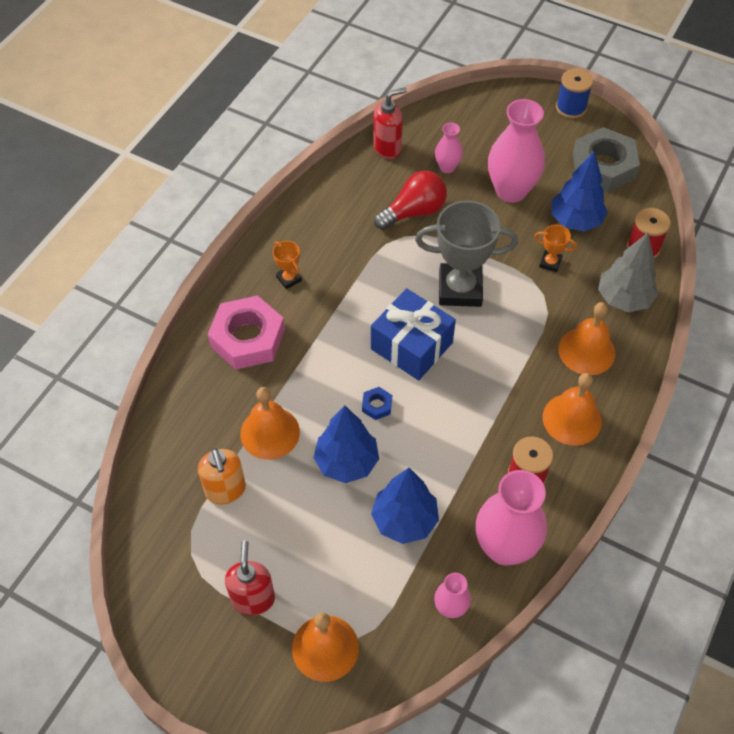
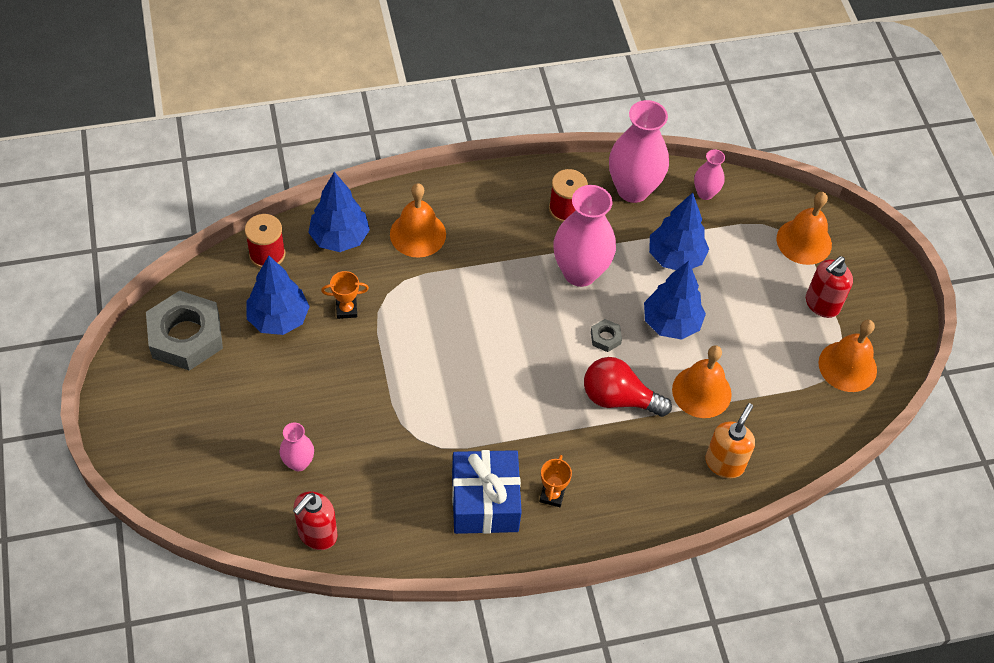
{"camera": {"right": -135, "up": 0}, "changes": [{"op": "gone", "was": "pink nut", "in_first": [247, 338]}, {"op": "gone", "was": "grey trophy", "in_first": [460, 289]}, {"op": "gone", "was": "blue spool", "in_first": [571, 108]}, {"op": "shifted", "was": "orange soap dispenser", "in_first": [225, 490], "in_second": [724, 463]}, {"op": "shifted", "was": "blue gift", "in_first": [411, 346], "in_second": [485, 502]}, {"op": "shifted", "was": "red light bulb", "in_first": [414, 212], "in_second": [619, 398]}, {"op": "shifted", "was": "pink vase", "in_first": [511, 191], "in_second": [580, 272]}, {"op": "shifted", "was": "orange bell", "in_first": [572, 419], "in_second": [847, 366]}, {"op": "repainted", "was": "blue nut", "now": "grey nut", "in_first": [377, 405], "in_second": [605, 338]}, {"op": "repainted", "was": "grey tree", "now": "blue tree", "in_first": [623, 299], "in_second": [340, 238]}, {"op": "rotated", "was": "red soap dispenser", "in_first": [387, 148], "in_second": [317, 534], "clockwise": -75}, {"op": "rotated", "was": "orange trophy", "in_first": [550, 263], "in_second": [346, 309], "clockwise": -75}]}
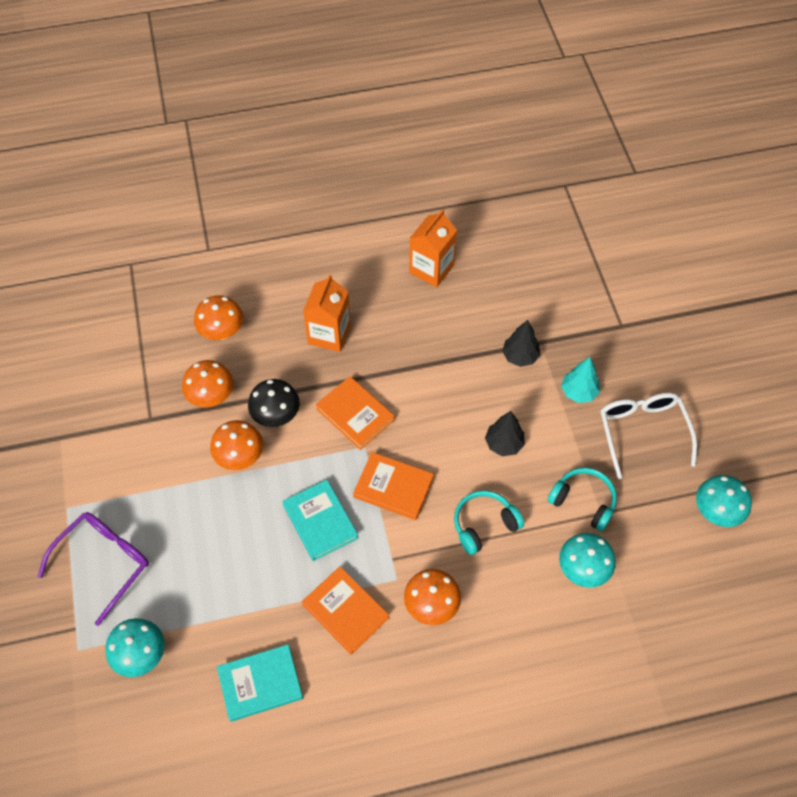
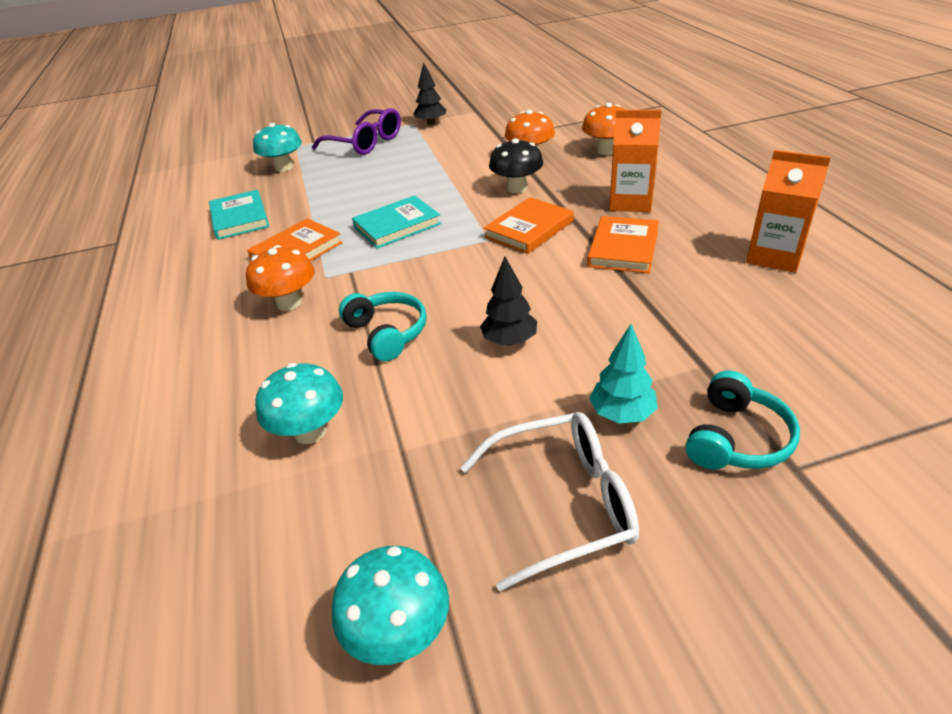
{"camera": {"right": 90, "up": -20}, "changes": [{"op": "gone", "was": "orange mushroom", "in_first": [240, 457]}, {"op": "shifted", "was": "orange book", "in_first": [393, 488], "in_second": [623, 248]}, {"op": "shifted", "was": "black tree", "in_first": [520, 356], "in_second": [431, 123]}, {"op": "shifted", "was": "turquoise headphones", "in_first": [583, 502], "in_second": [736, 438]}]}
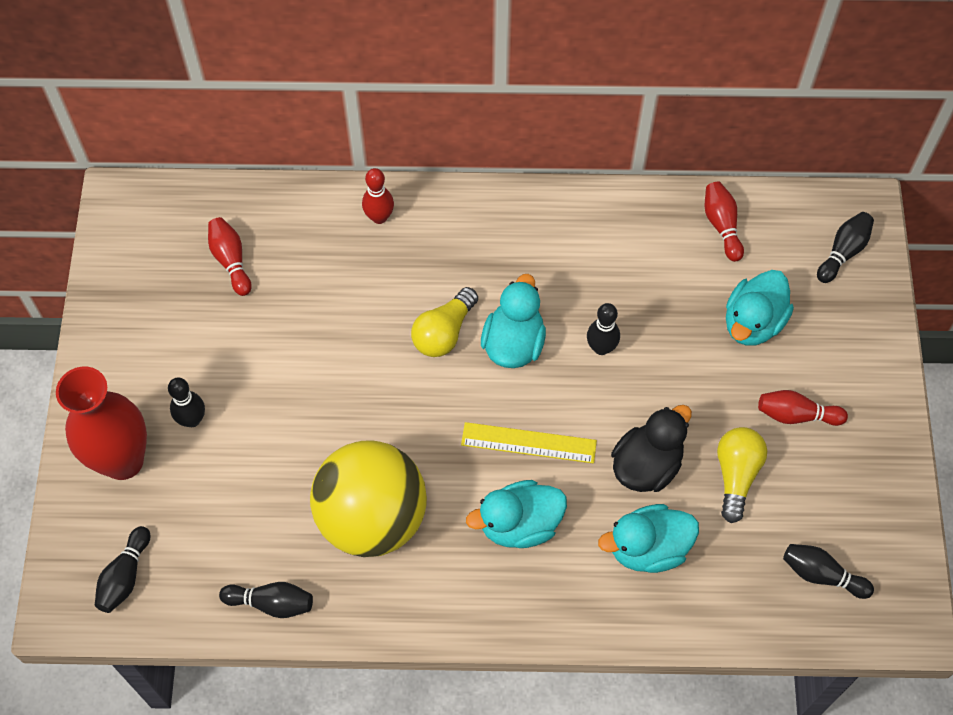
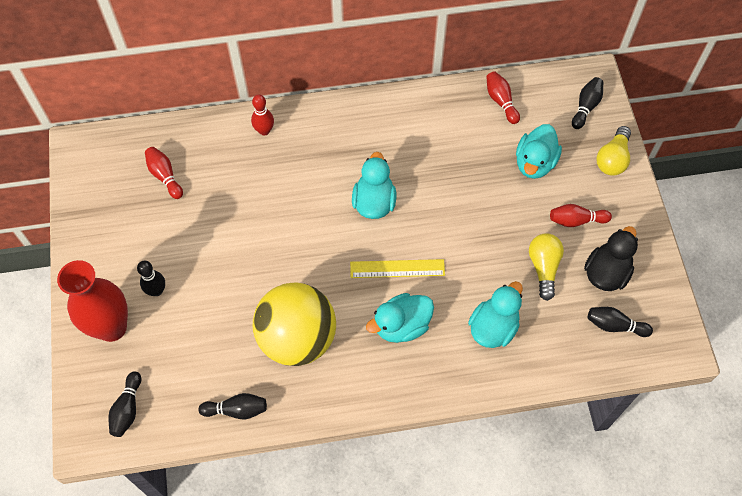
{"camera": {"right": -10, "up": 0}, "changes": [{"op": "gone", "was": "black bowling pin", "in_first": [601, 348]}, {"op": "shifted", "was": "yellow light bulb", "in_first": [444, 332], "in_second": [612, 159]}, {"op": "shifted", "was": "black duck", "in_first": [646, 465], "in_second": [606, 273]}, {"op": "rotated", "was": "turquoise duck", "in_first": [648, 548], "in_second": [493, 327], "clockwise": 150}]}
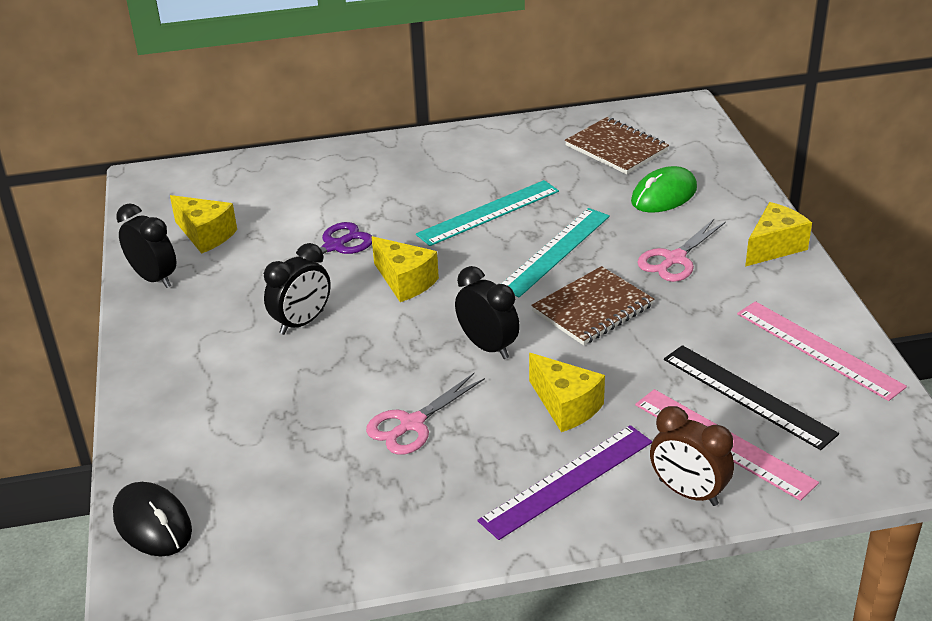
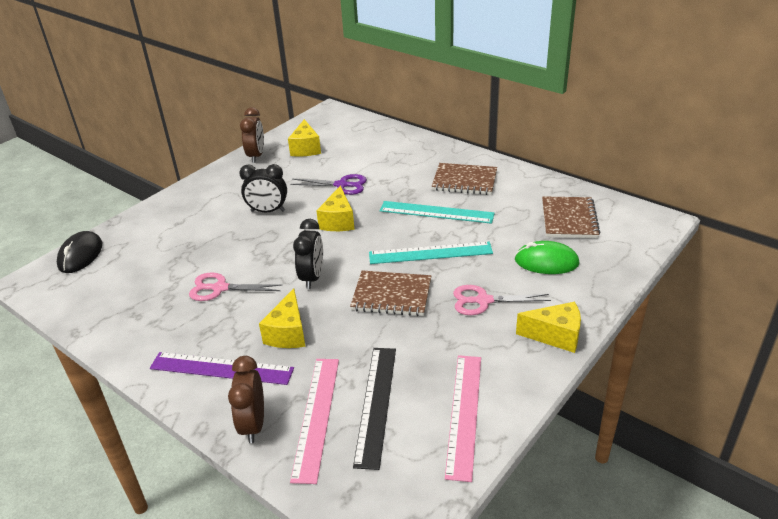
{"camera": {"right": 50, "up": 0}, "changes": [{"op": "new", "now": "brown notebook", "in_second": [464, 181]}, {"op": "repainted", "was": "black clock", "now": "brown clock", "in_first": [154, 278], "in_second": [256, 156]}]}
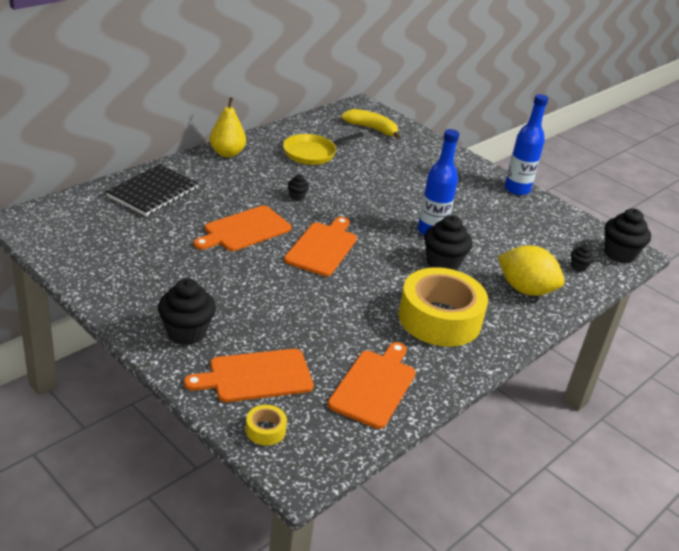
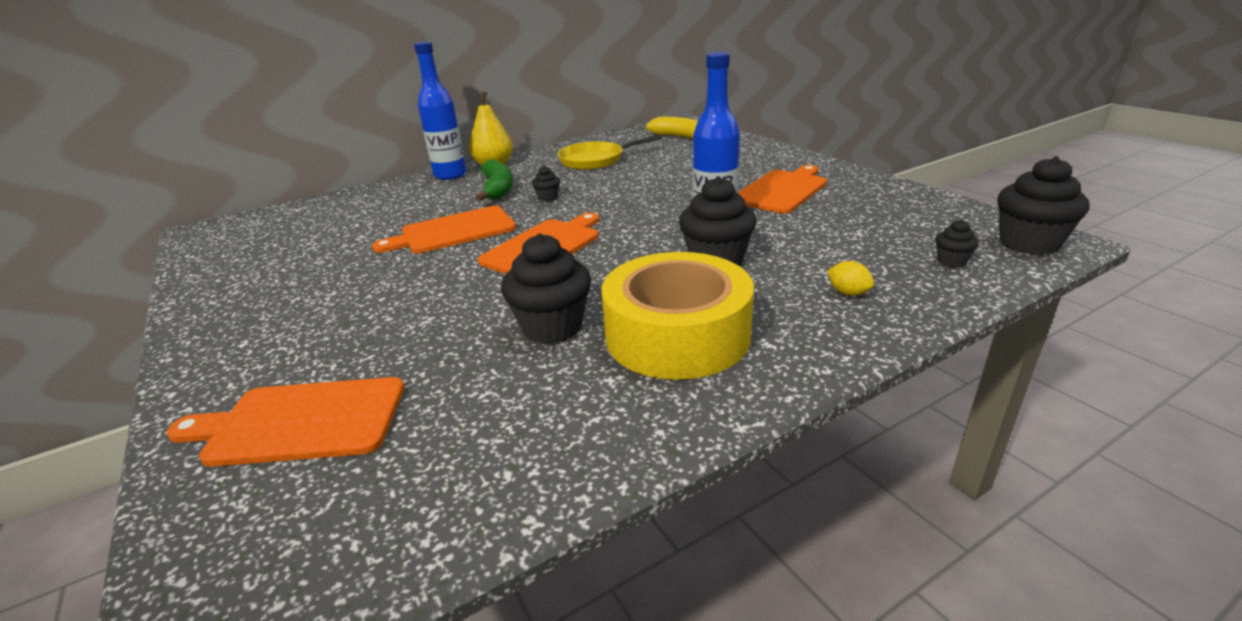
{"camera": {"right": 20, "up": -5}, "changes": [{"op": "gone", "was": "black notebook", "in_first": [153, 192]}, {"op": "gone", "was": "yellow tape", "in_first": [265, 430]}, {"op": "new", "now": "green banana", "in_second": [498, 189]}, {"op": "shifted", "was": "black cupcake", "in_first": [186, 332], "in_second": [552, 327]}, {"op": "shifted", "was": "orange cutting board", "in_first": [374, 386], "in_second": [782, 190]}, {"op": "shifted", "was": "blue bottle", "in_first": [517, 189], "in_second": [450, 175]}, {"op": "scaled", "was": "yellow lemon", "in_first": [525, 289], "in_second": [848, 293], "ratio": 0.41}]}
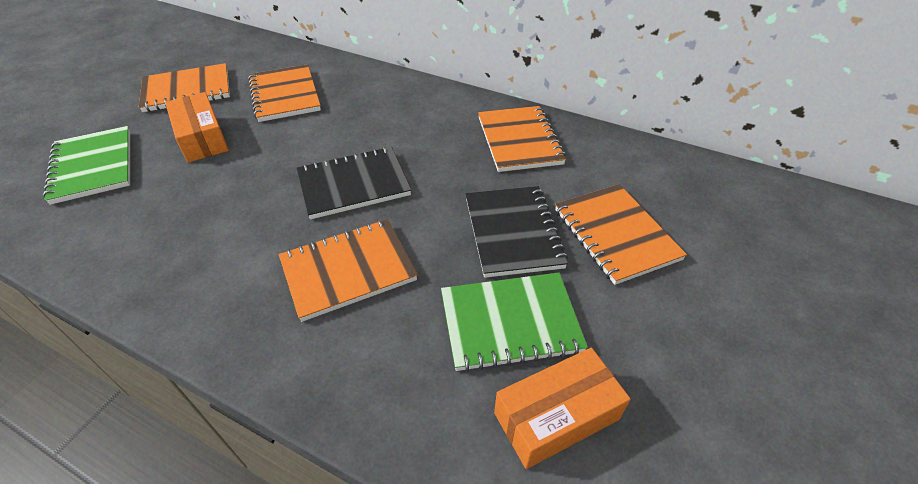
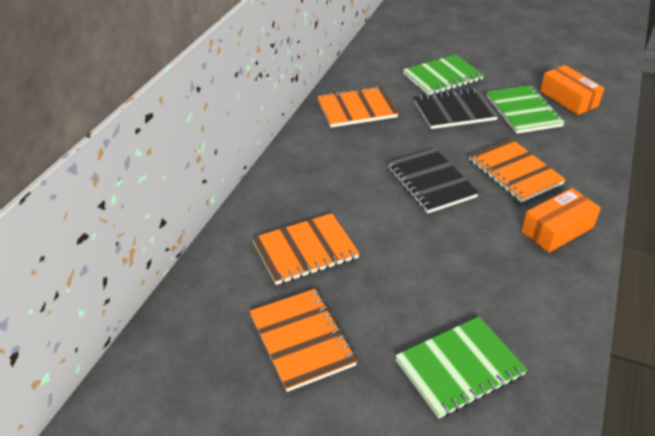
{"camera": {"right": -95, "up": -5}, "changes": [{"op": "shifted", "was": "orange box", "in_first": [202, 138], "in_second": [557, 229]}, {"op": "repainted", "was": "orange notebook", "now": "green notebook", "in_first": [615, 234], "in_second": [442, 77]}]}
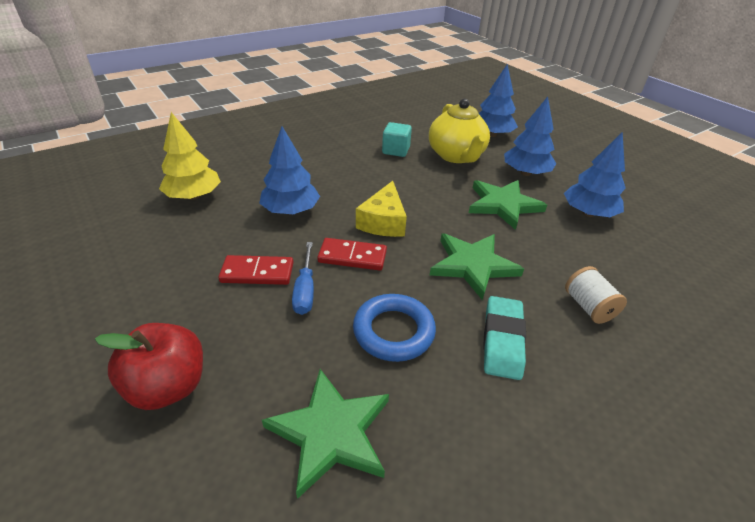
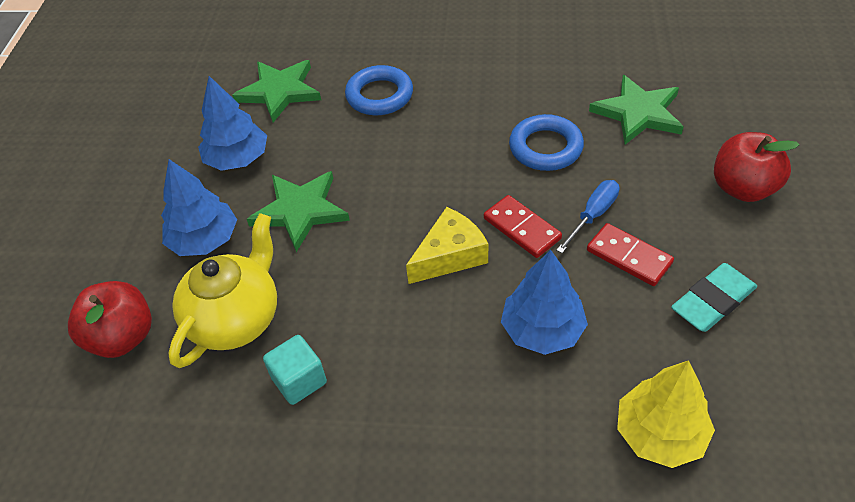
{"camera": {"right": -135, "up": 10}, "changes": [{"op": "shifted", "was": "green star", "in_first": [473, 265], "in_second": [280, 92]}, {"op": "shifted", "was": "turquoise eraser", "in_first": [502, 340], "in_second": [713, 301]}, {"op": "swapped", "was": "blue tree", "now": "red apple", "in_first": [492, 134], "in_second": [122, 337]}, {"op": "swapped", "was": "white spool", "now": "blue ring", "in_first": [588, 307], "in_second": [379, 95]}]}
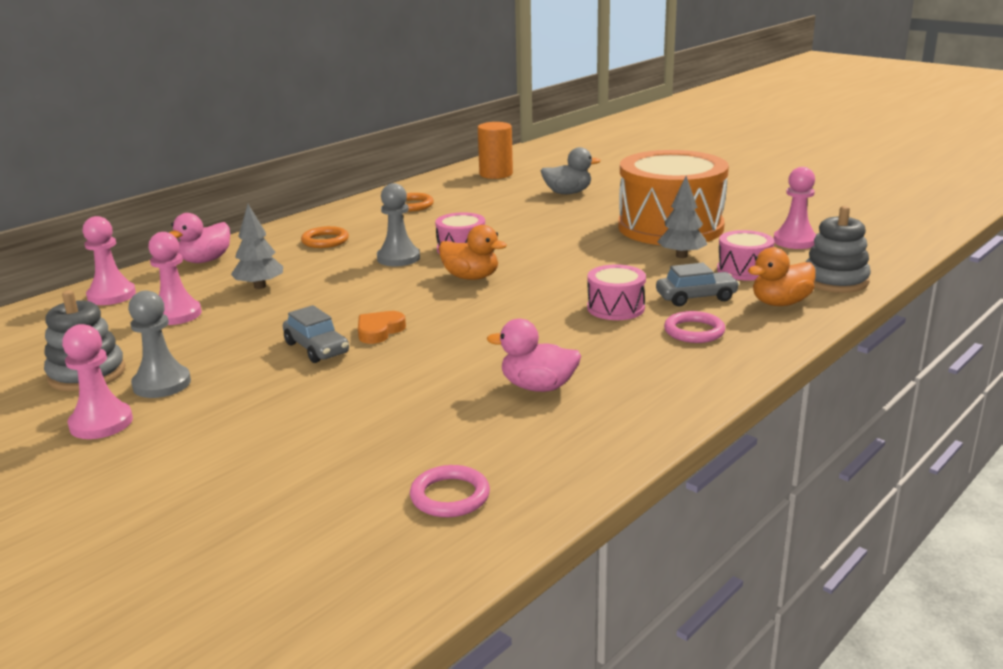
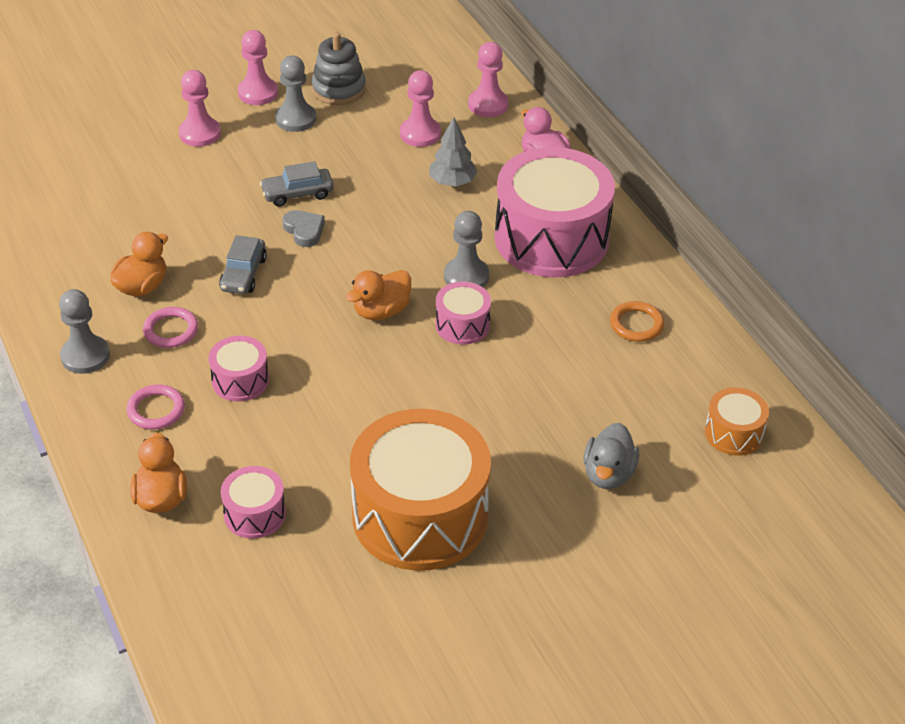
{"camera": {"right": 110, "up": 20}, "changes": [{"op": "gone", "was": "grey tree", "in_first": [681, 256]}, {"op": "gone", "was": "grey stacking toy", "in_first": [835, 281]}, {"op": "new", "now": "grey pawn", "in_second": [85, 356]}, {"op": "shifted", "was": "pink ring", "in_first": [450, 496], "in_second": [171, 330]}, {"op": "shifted", "was": "grey car", "in_first": [696, 297], "in_second": [243, 274]}, {"op": "shifted", "was": "pink pawn", "in_first": [795, 241], "in_second": [200, 133]}, {"op": "swapped", "was": "orange ring", "now": "pink drum", "in_first": [325, 241], "in_second": [551, 238]}, {"op": "swapped", "was": "orange cylinder", "now": "orange drum", "in_first": [496, 174], "in_second": [733, 433]}, {"op": "repainted", "was": "orange heart", "now": "grey heart", "in_first": [379, 331], "in_second": [304, 230]}, {"op": "repainted", "was": "pink duck", "now": "orange duck", "in_first": [538, 387], "in_second": [142, 287]}]}
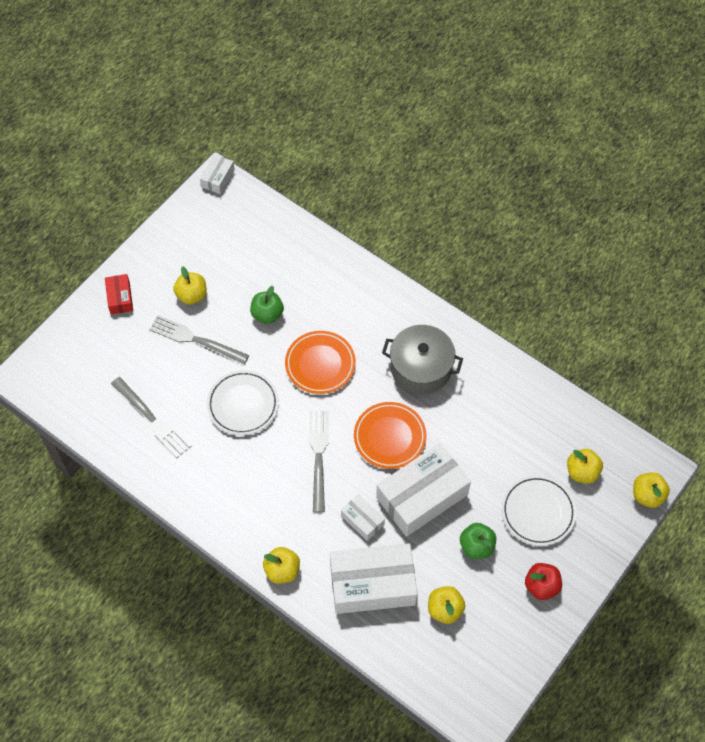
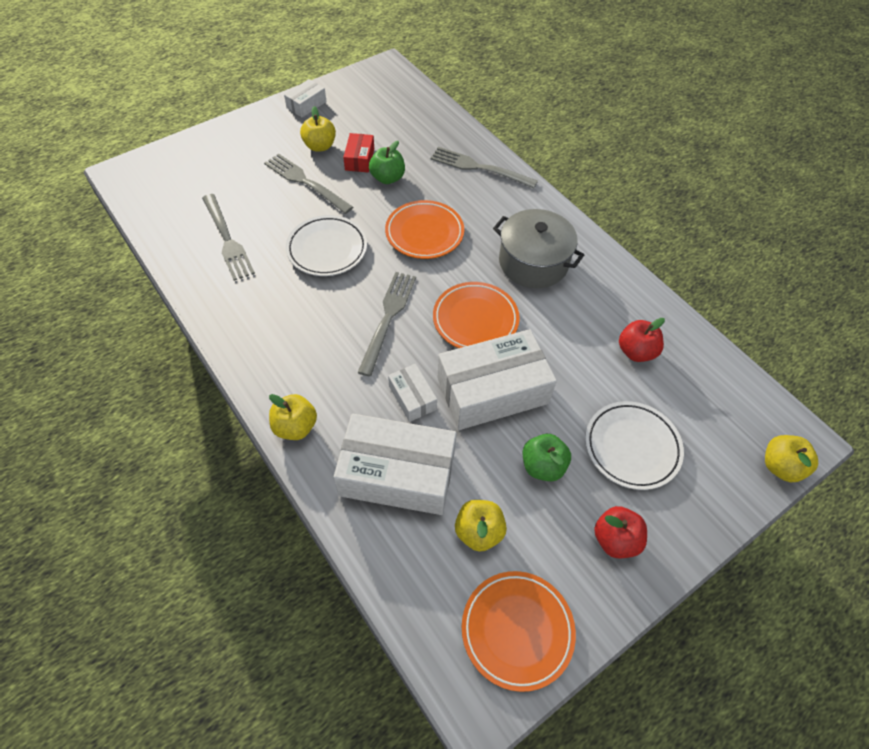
{"camera": {"right": 15, "up": -5}, "changes": [{"op": "gone", "was": "yellow apple", "in_first": [582, 472]}, {"op": "new", "now": "grey fork", "in_second": [478, 168]}, {"op": "new", "now": "orange plate", "in_second": [517, 630]}, {"op": "new", "now": "red apple", "in_second": [636, 351]}, {"op": "shifted", "was": "red box", "in_first": [120, 298], "in_second": [359, 159]}, {"op": "shifted", "was": "white box", "in_first": [217, 178], "in_second": [306, 105]}]}
